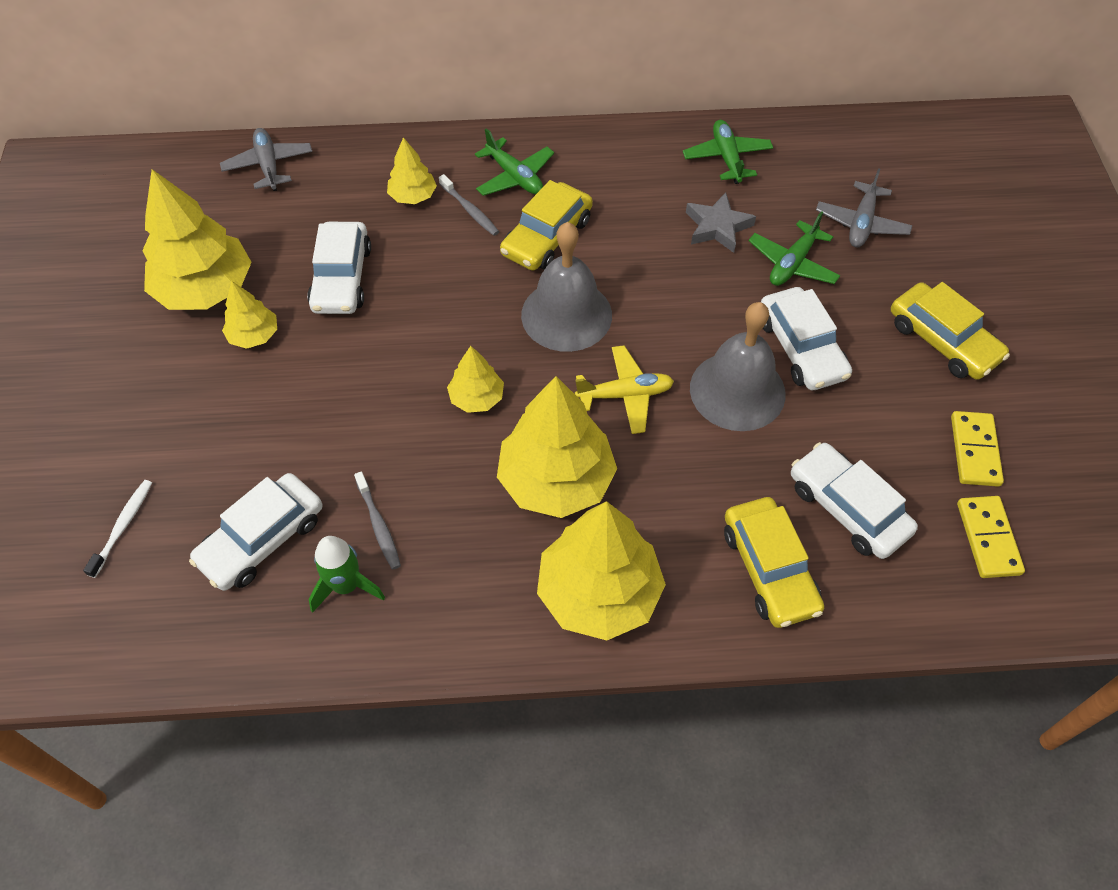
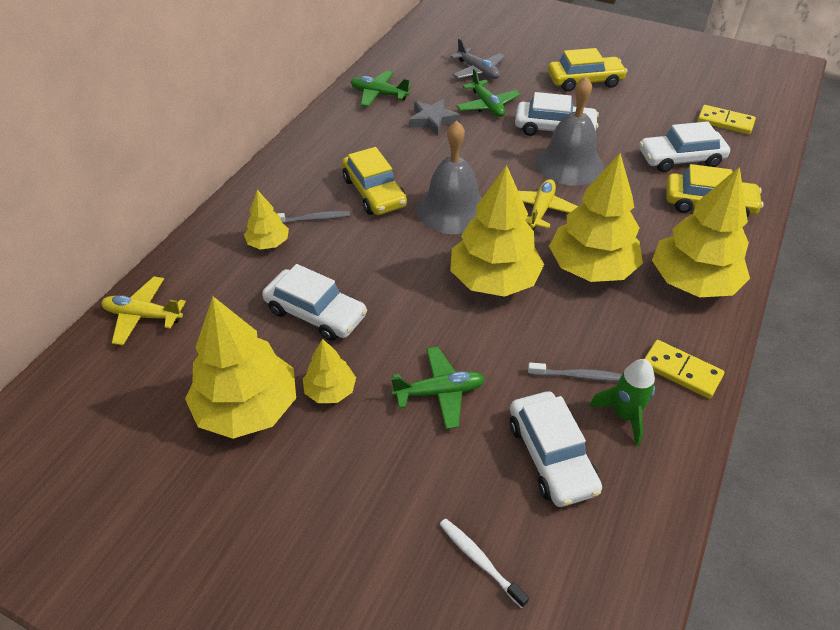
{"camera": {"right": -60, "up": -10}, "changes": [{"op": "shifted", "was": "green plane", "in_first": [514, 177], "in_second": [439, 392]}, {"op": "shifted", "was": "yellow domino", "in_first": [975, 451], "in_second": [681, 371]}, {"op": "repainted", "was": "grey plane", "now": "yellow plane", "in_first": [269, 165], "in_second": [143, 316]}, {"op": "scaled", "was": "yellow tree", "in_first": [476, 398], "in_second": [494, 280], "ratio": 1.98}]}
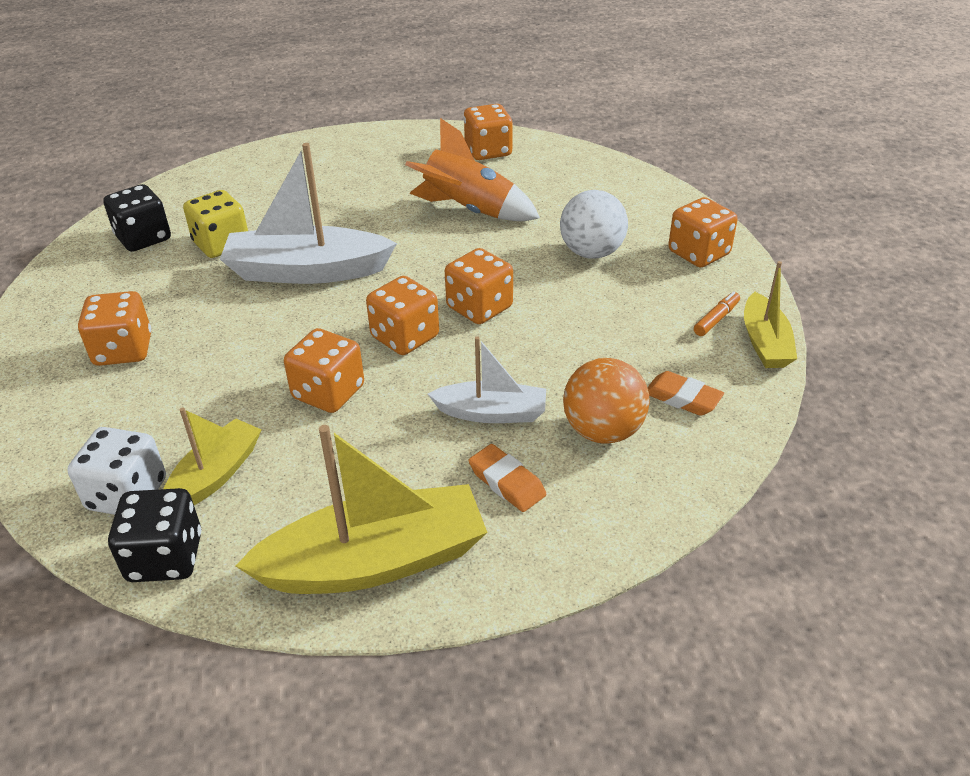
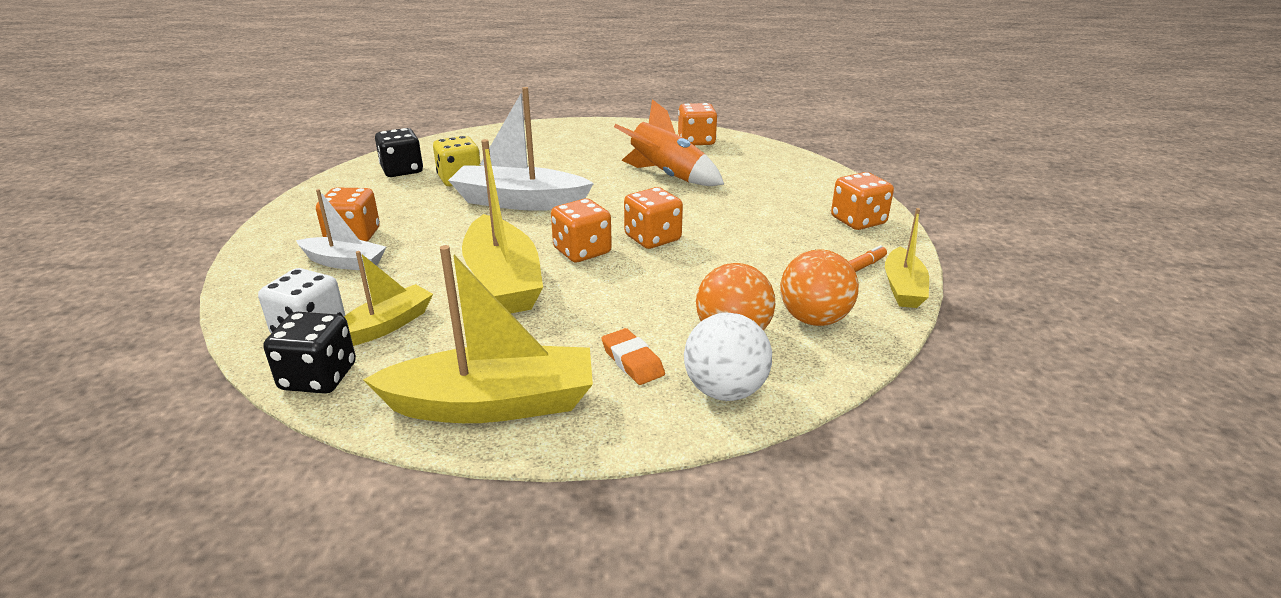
{"camera": {"right": 10, "up": -10}, "changes": [{"op": "shifted", "was": "white boat", "in_first": [491, 413], "in_second": [344, 262]}, {"op": "shifted", "was": "white ball", "in_first": [591, 253], "in_second": [725, 391]}, {"op": "swapped", "was": "orange dice", "now": "yellow boat", "in_first": [328, 392], "in_second": [503, 281]}, {"op": "swapped", "was": "orange eraser", "now": "orange ball", "in_first": [682, 398], "in_second": [814, 319]}]}
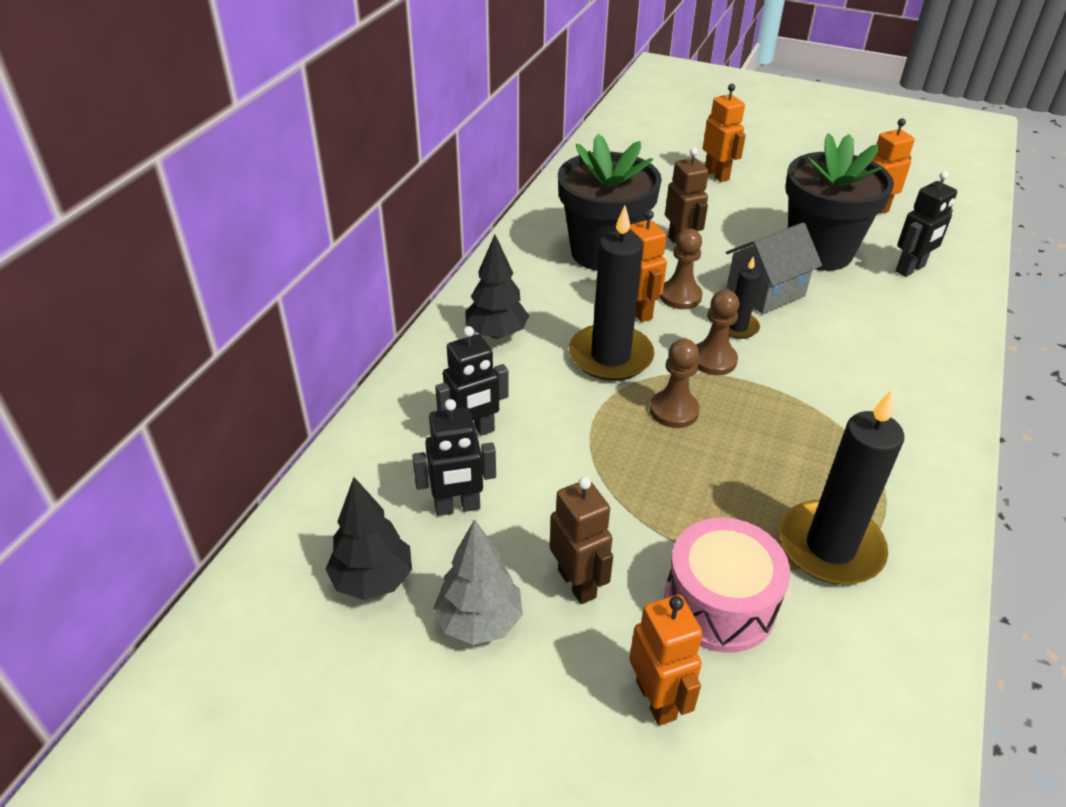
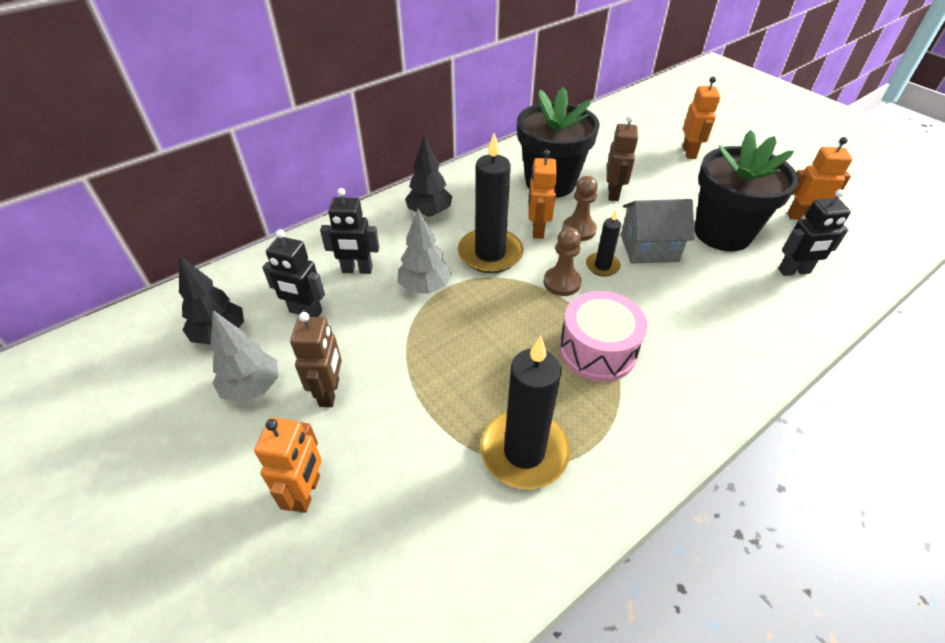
{"camera": {"right": 30, "up": 5}, "changes": [{"op": "gone", "was": "brown pawn", "in_first": [674, 411]}, {"op": "new", "now": "grey tree", "in_second": [425, 287]}, {"op": "shifted", "was": "pink drum", "in_first": [719, 603], "in_second": [597, 350]}]}
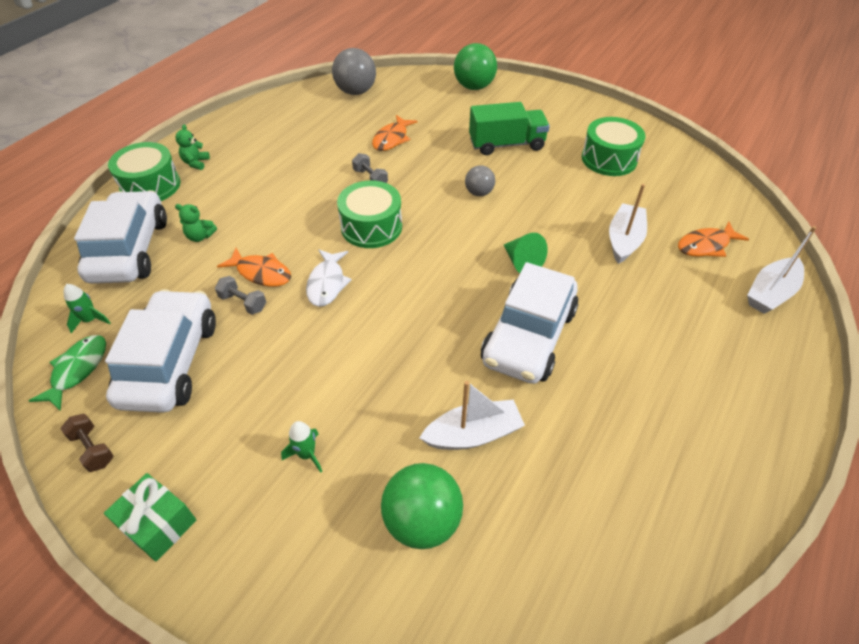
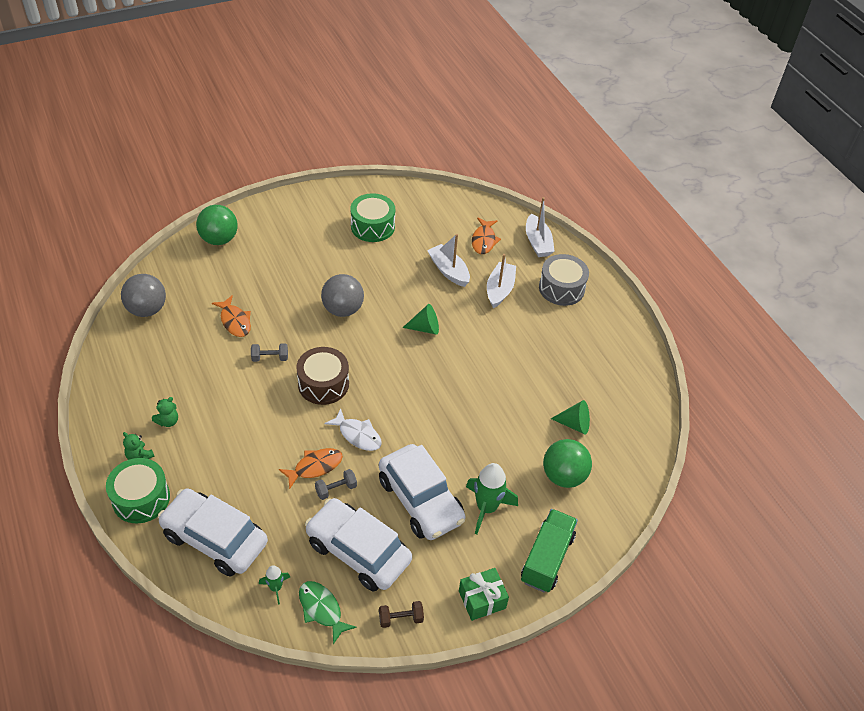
{"camera": {"right": -60, "up": 0}, "changes": [{"op": "new", "now": "grey drum", "in_second": [561, 288]}, {"op": "new", "now": "green cone", "in_second": [574, 424]}, {"op": "shifted", "was": "green teddy bear", "in_first": [200, 236], "in_second": [168, 421]}, {"op": "shifted", "was": "white boat", "in_first": [473, 434], "in_second": [499, 290]}, {"op": "shifted", "was": "green truck", "in_first": [506, 144], "in_second": [547, 559]}, {"op": "shifted", "was": "white car", "in_first": [528, 336], "in_second": [420, 500]}, {"op": "repainted", "was": "green drum", "now": "brown drum", "in_first": [371, 227], "in_second": [323, 384]}, {"op": "scaled", "was": "green rocket", "in_first": [307, 454], "in_second": [486, 508], "ratio": 1.88}, {"op": "scaled", "was": "grey ball", "in_first": [479, 193], "in_second": [343, 309], "ratio": 1.71}]}
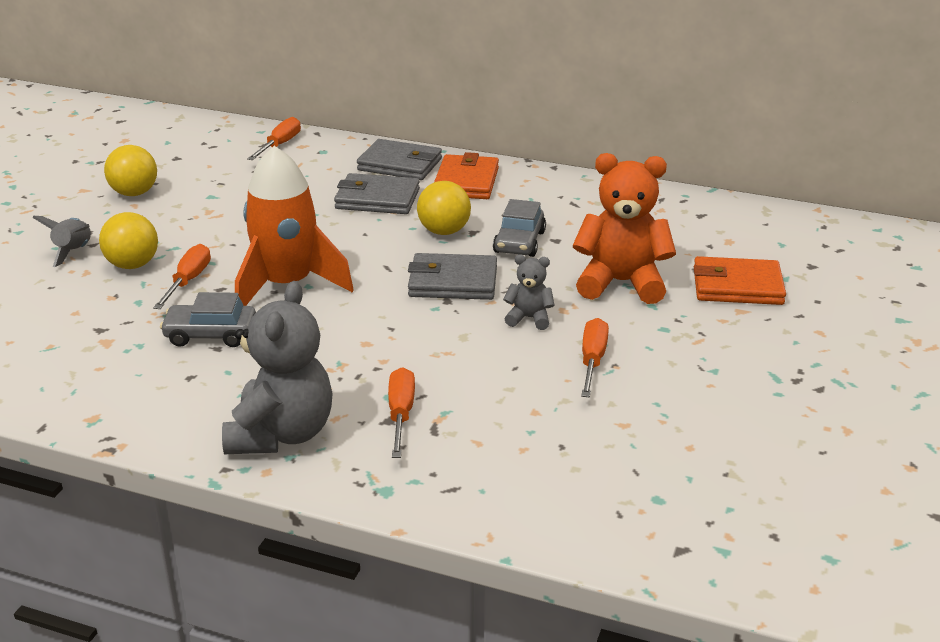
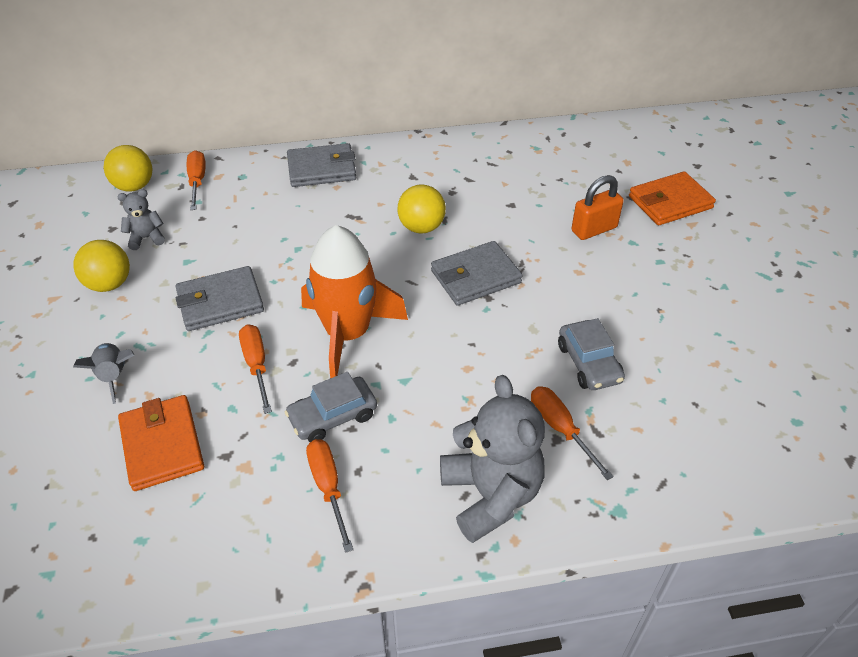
{"camera": {"right": -30, "up": 15}, "changes": [{"op": "shifted", "was": "yellow ball", "in_first": [133, 265], "in_second": [134, 186]}, {"op": "shifted", "was": "grey wallet", "in_first": [377, 199], "in_second": [220, 302]}, {"op": "shifted", "was": "orange wallet", "in_first": [466, 182], "in_second": [162, 445]}, {"op": "shifted", "was": "grey car", "in_first": [519, 242], "in_second": [589, 363]}, {"op": "shifted", "was": "grey teddy bear", "in_first": [529, 318], "in_second": [146, 238]}, {"op": "shifted", "was": "orange screwdriver", "in_first": [592, 360], "in_second": [328, 487]}, {"op": "swapped", "was": "orange teddy bear", "now": "orange padlock", "in_first": [621, 283], "in_second": [594, 229]}]}
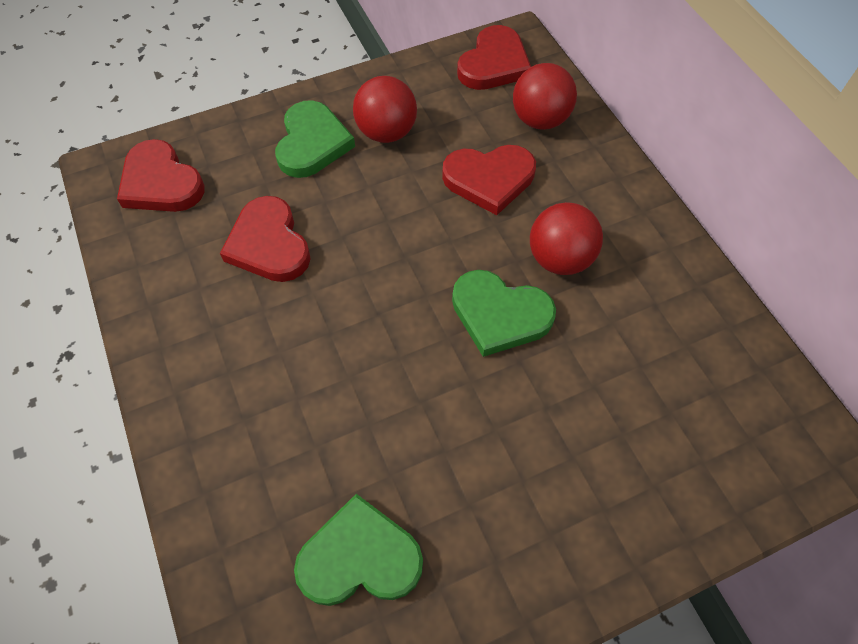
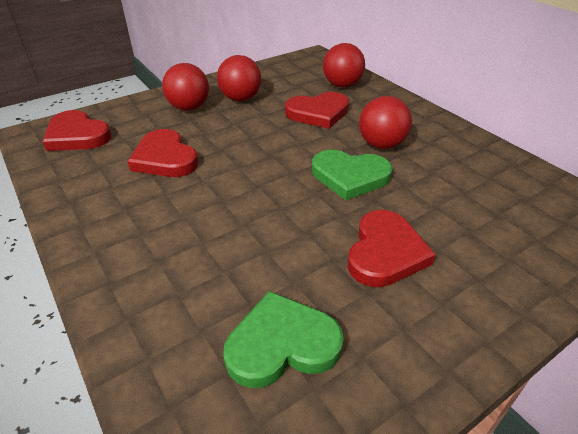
{"camera": {"right": -10, "up": -20}, "changes": [{"op": "shifted", "was": "red heart", "in_first": [494, 64], "in_second": [385, 252]}, {"op": "swapped", "was": "green heart", "now": "red ball", "in_first": [312, 143], "in_second": [189, 107]}]}
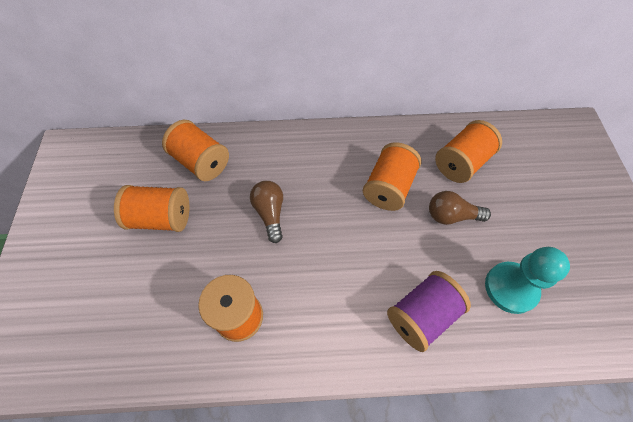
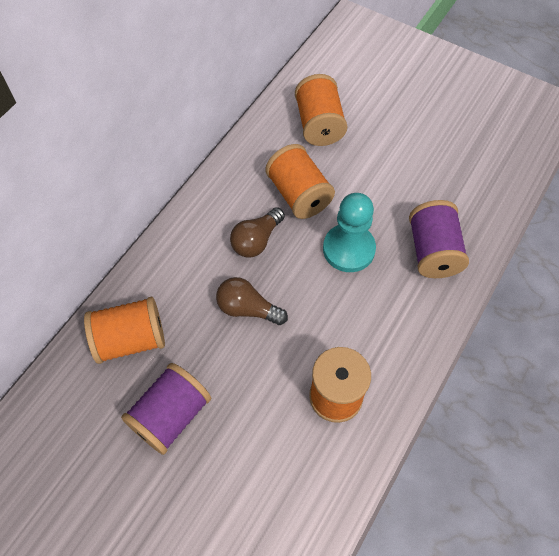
{"camera": {"right": -55, "up": 0}, "changes": [{"op": "shifted", "was": "brown light bulb", "in_first": [451, 216], "in_second": [256, 240]}, {"op": "shifted", "was": "turquoise pawn", "in_first": [510, 288], "in_second": [348, 249]}, {"op": "repainted", "was": "orange spool", "now": "purple spool", "in_first": [161, 218], "in_second": [171, 415]}]}
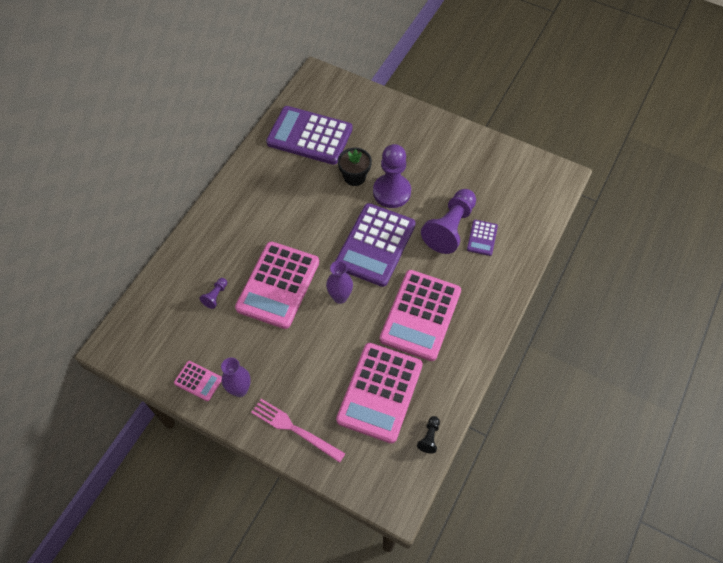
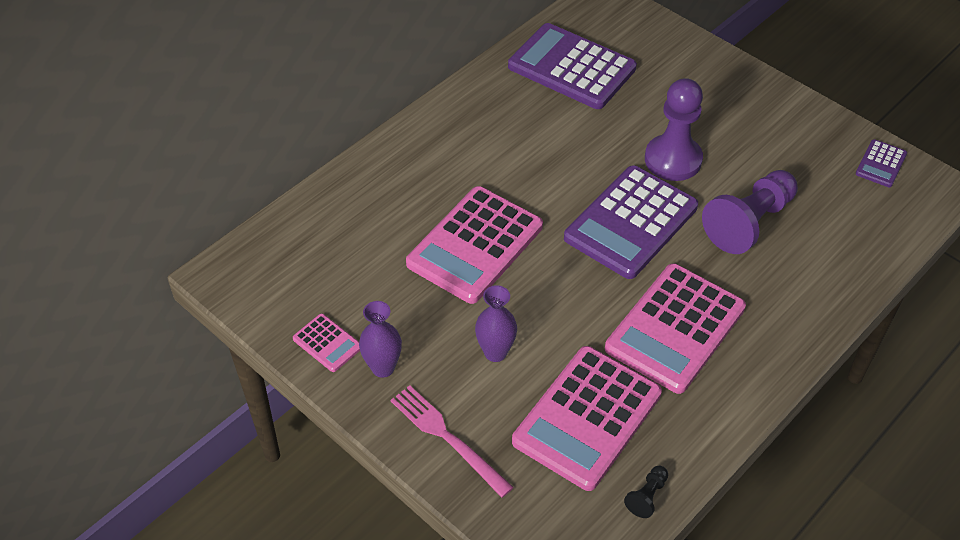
{"camera": {"right": 15, "up": -10}, "changes": [{"op": "gone", "was": "purple pawn", "in_first": [215, 296]}, {"op": "gone", "was": "black flower pot", "in_first": [354, 177]}, {"op": "shifted", "was": "purple vase", "in_first": [340, 297], "in_second": [495, 352]}, {"op": "shifted", "was": "purple calculator", "in_first": [482, 238], "in_second": [881, 164]}]}
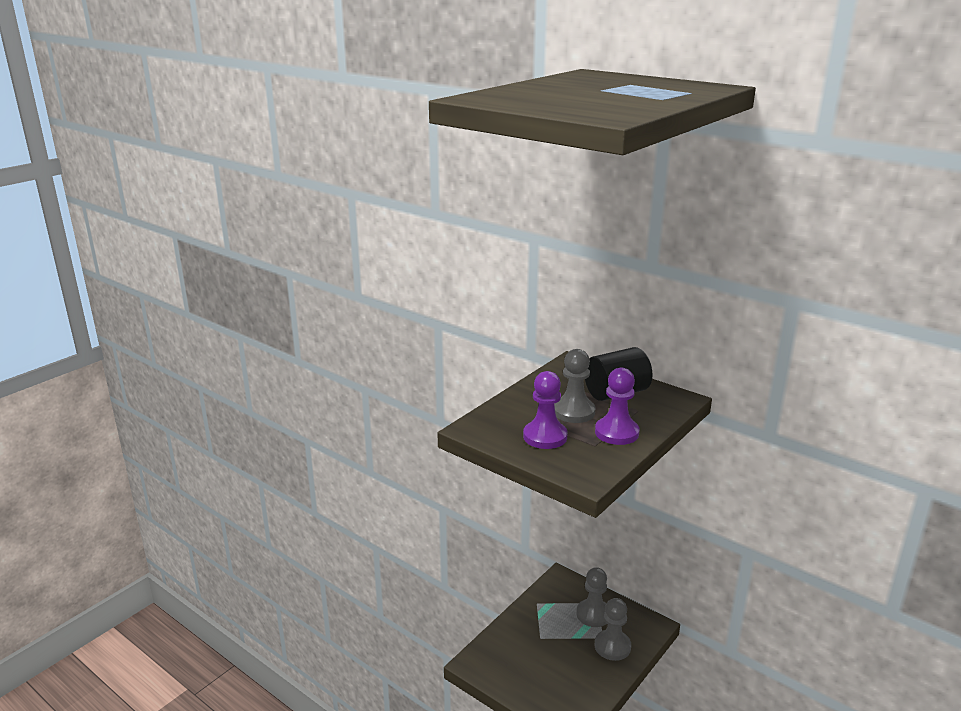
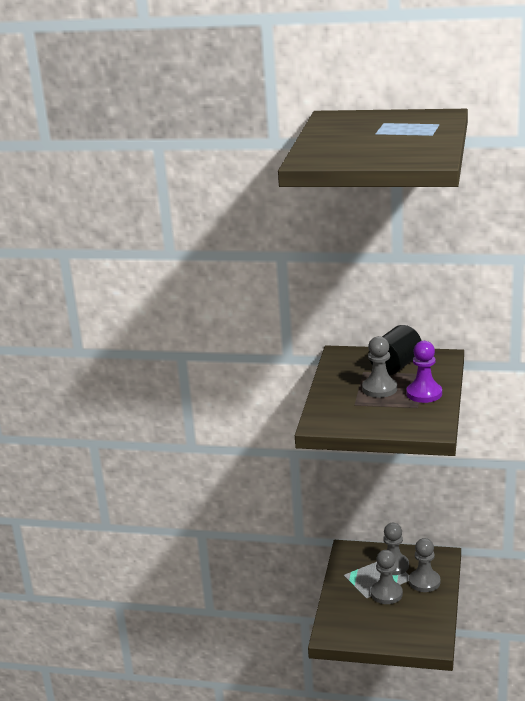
{"camera": {"right": -25, "up": 0}, "changes": [{"op": "gone", "was": "purple pawn", "in_first": [545, 437]}, {"op": "new", "now": "grey pawn", "in_second": [386, 594]}]}
